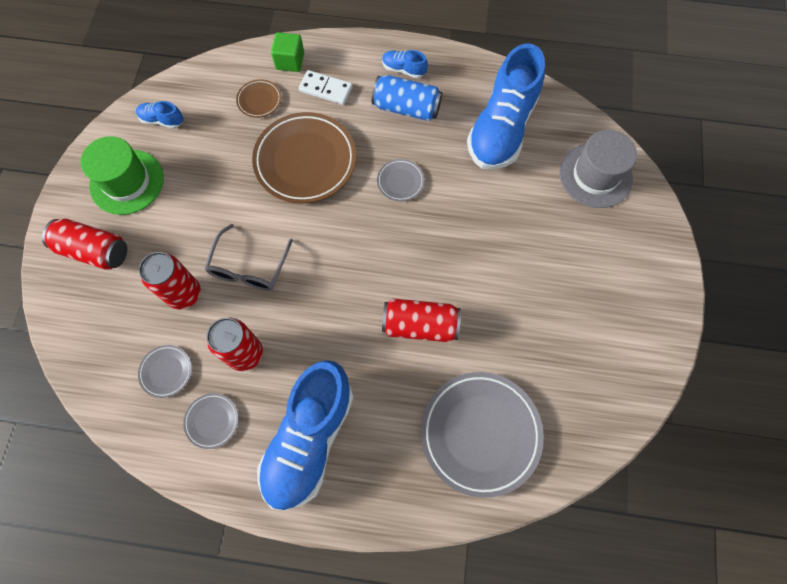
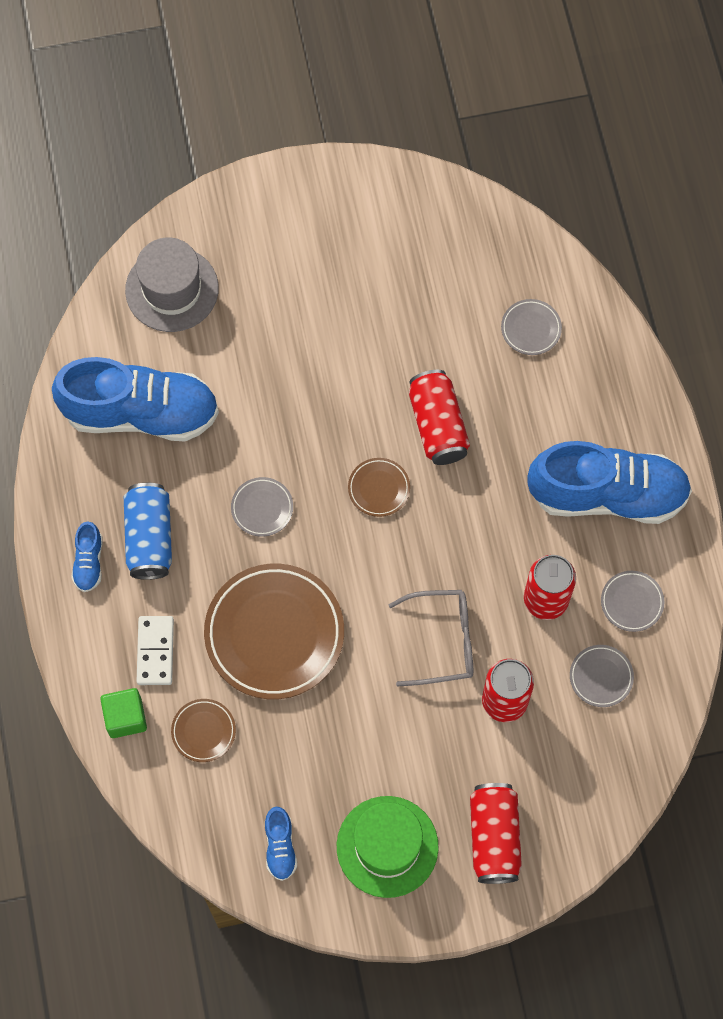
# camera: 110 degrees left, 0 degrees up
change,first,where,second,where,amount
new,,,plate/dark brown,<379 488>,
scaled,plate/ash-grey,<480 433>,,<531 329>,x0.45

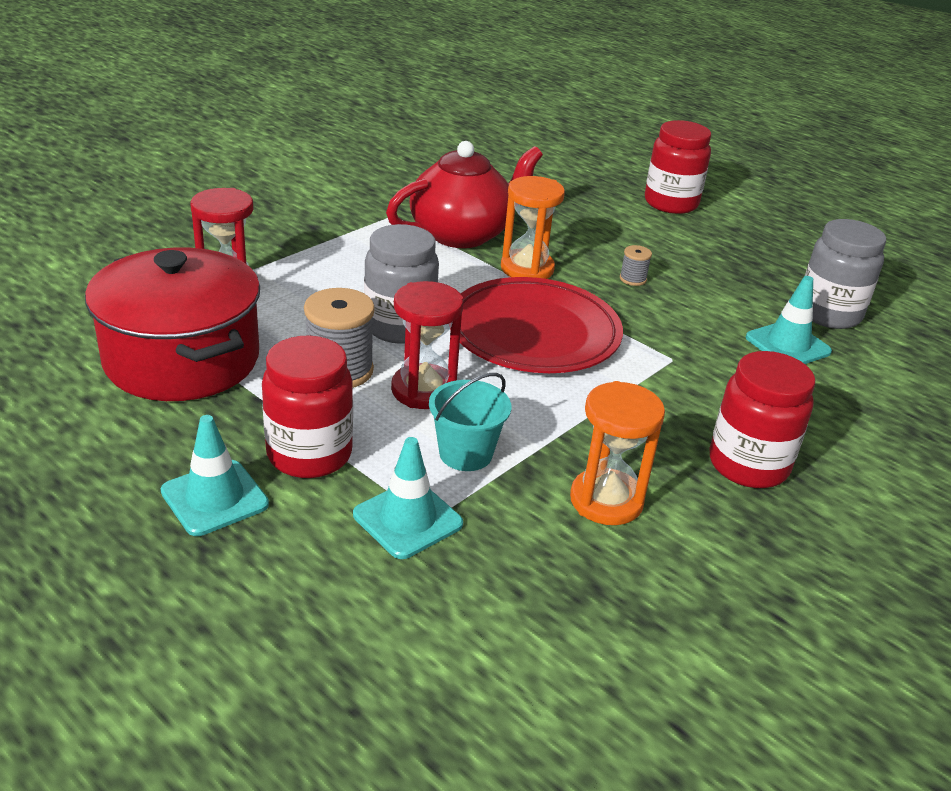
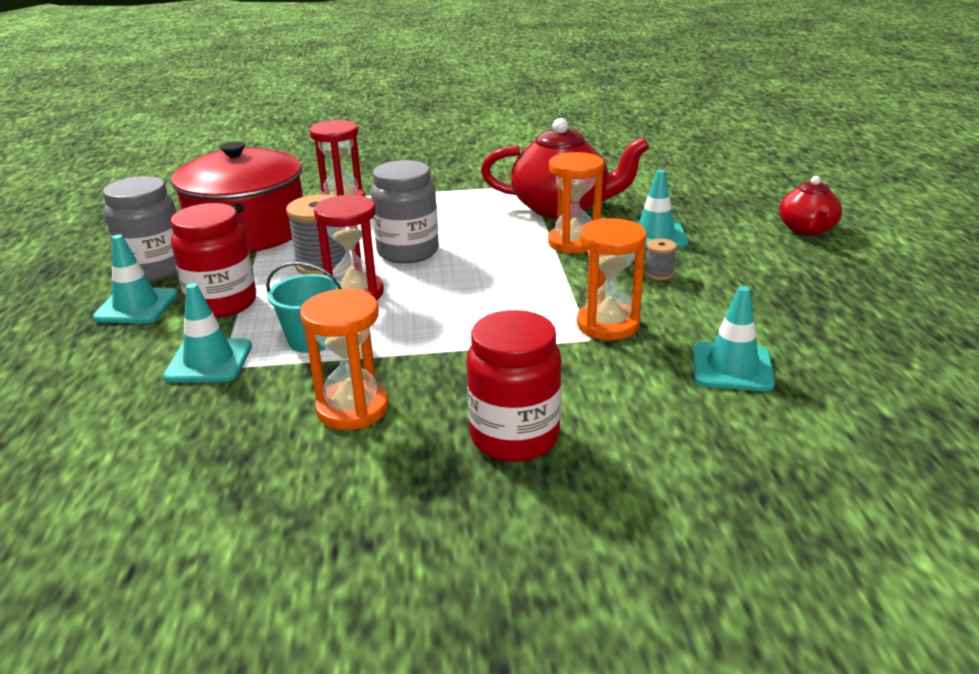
# camera: 45 degrees right, 5 degrees down
change,first,where,second,where,amount
shifted,jar/ash-grey,<828 314>,,<155 270>,
new,,,sand timer/orange-coloured,<608 325>,
new,,,road cone/aqua,<655 235>,
swapped,jar/red,<671 203>,tea pot/red,<807 229>,
gone,plate/red,<534 332>,,,

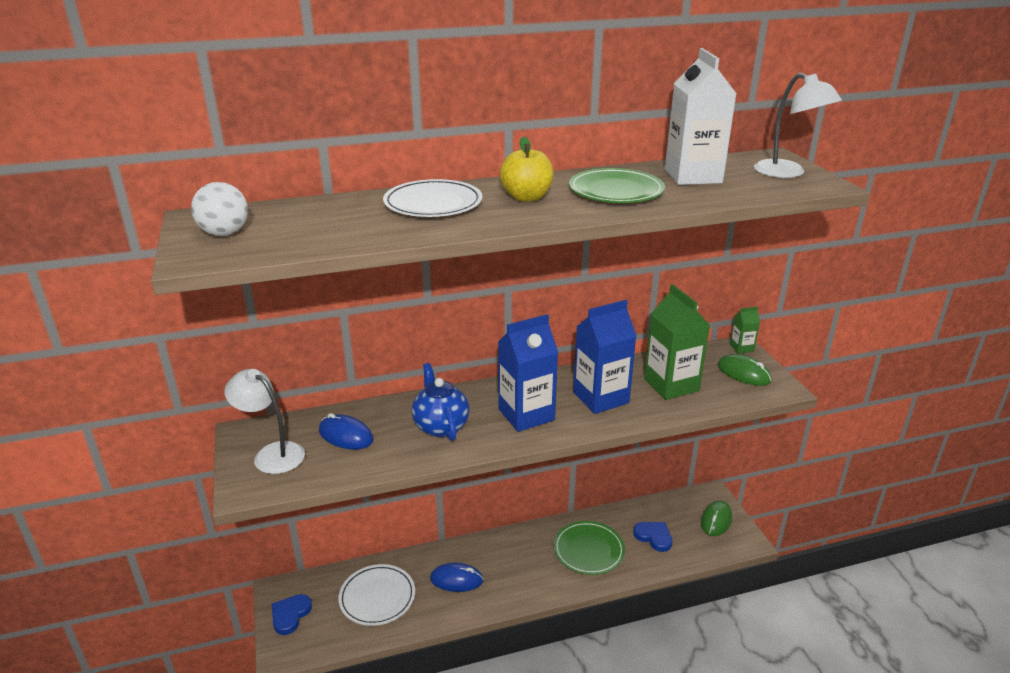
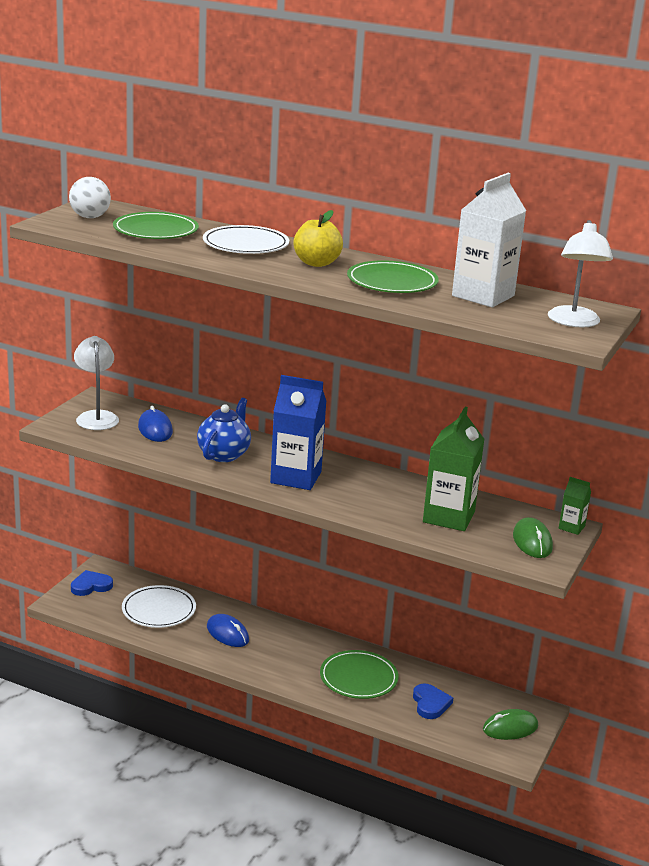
# camera: 40 degrees right, 5 degrees down
change,first,where,second,where,amount
new,,,plate/emerald,<155 230>,
gone,carton/blue,<601 398>,,,

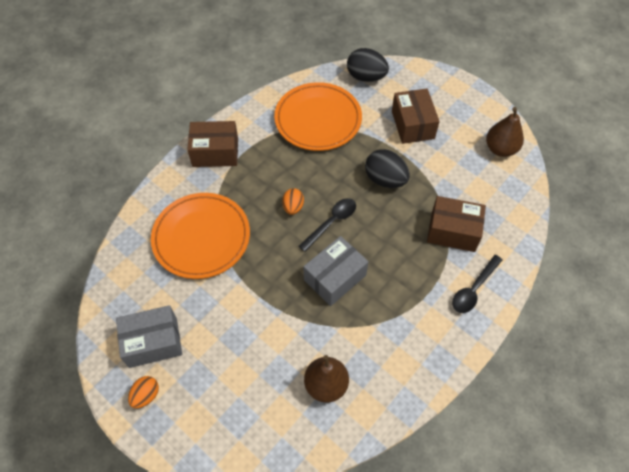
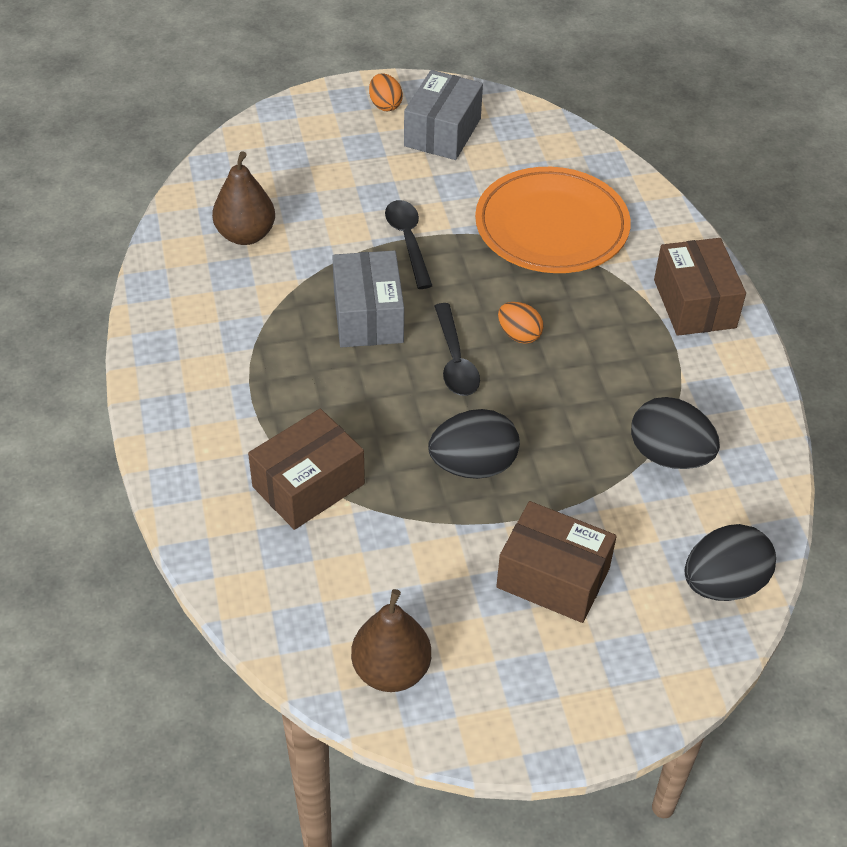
# camera: 125 degrees right, 10 degrees down
change,first,where,second,where,amount
shifted,tablespoon/ebony,<473 289>,,<408 241>,
swapped,plate/orange-coloured,<318 119>,egg shape/ebony,<669 455>,
rotated,box/dark brown,<215 152>,,<694 304>,45 degrees counterclockwise

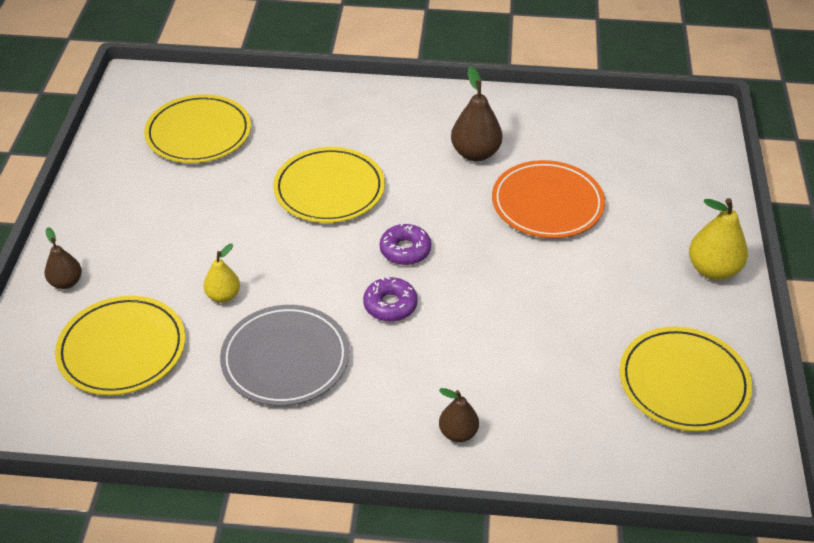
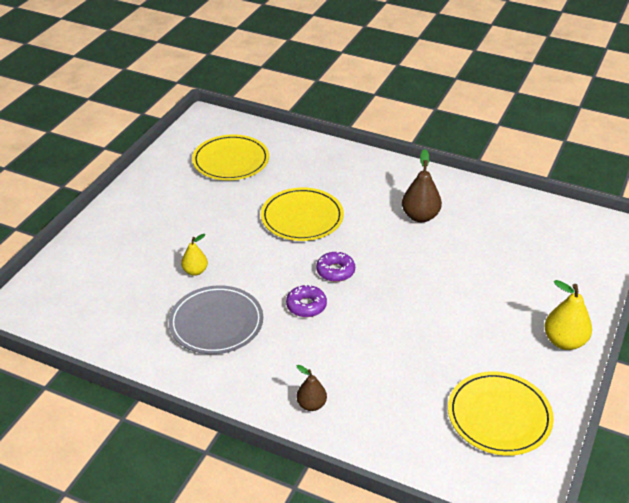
# camera: 20 degrees right, 5 degrees down
change,first,where,second,where,amount
gone,toy pear/dark brown,<66 282>,,,
gone,plate/golden,<122 349>,,,
gone,plate/orange-coloured,<547 203>,,,

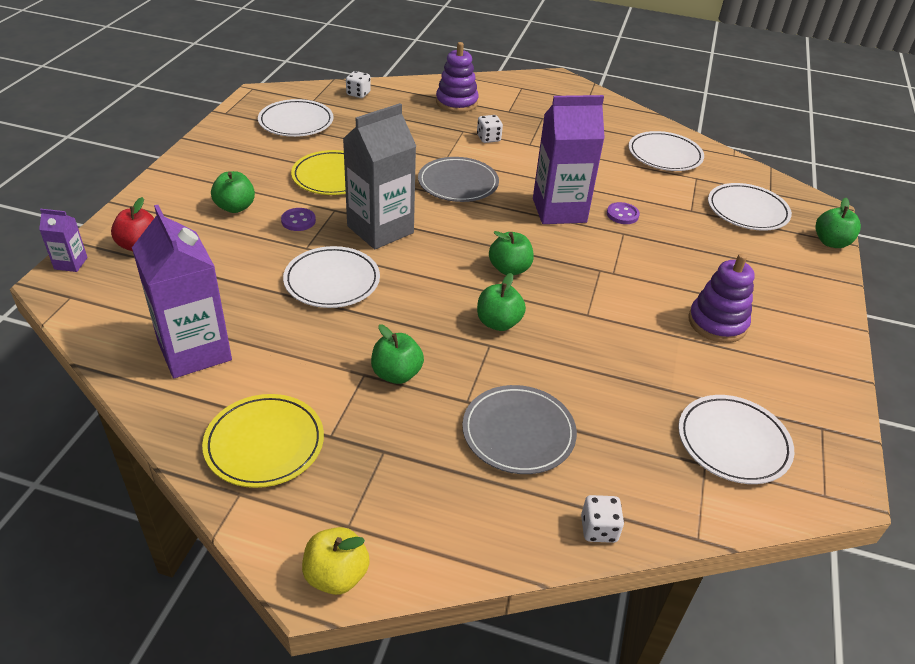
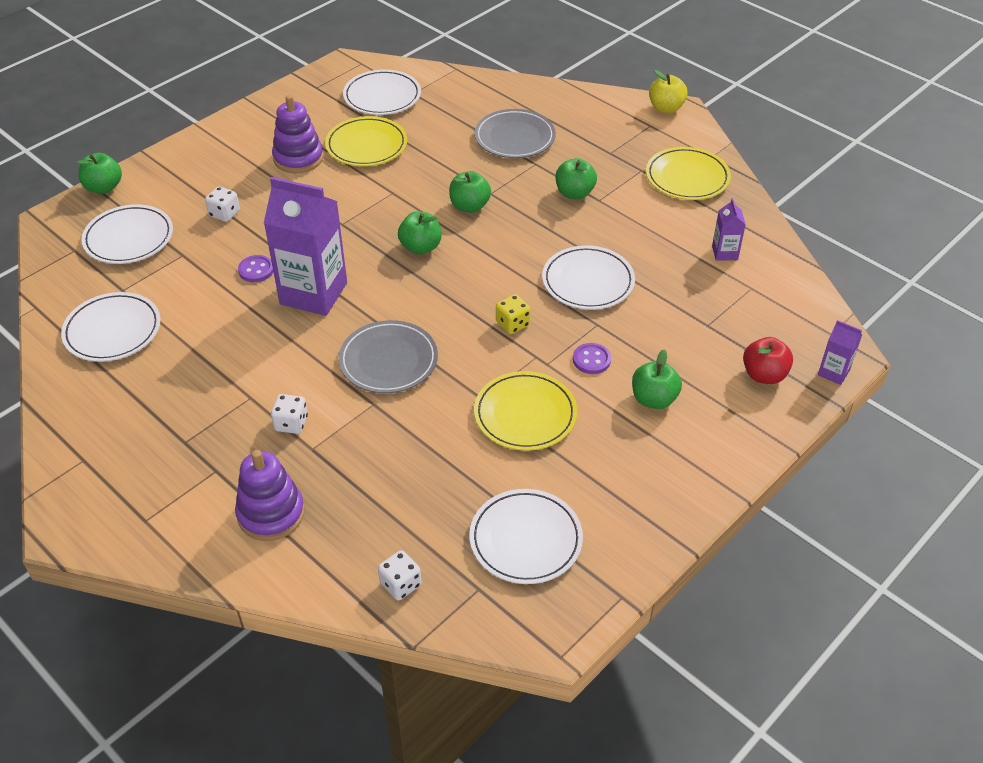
# camera: 150 degrees left, 5 degrees up
change,first,where,second,where,amount
shifted,game die/snow-white,<598 529>,,<224 214>,
new,,,plate/golden,<366 145>,
swapped,carton/ash-grey,<380 229>,game die/golden,<512 324>,
scaled,carton/royal purple,<194 351>,,<724 253>,x0.45

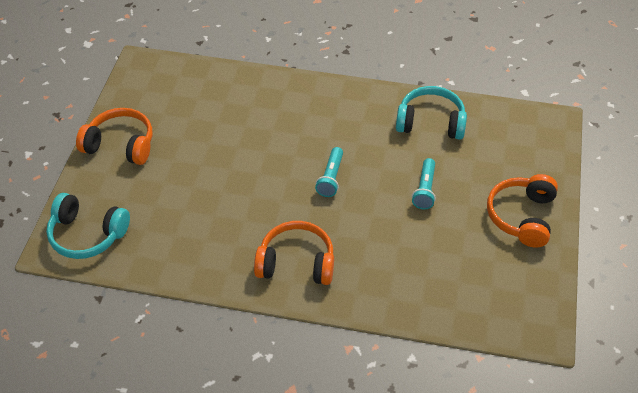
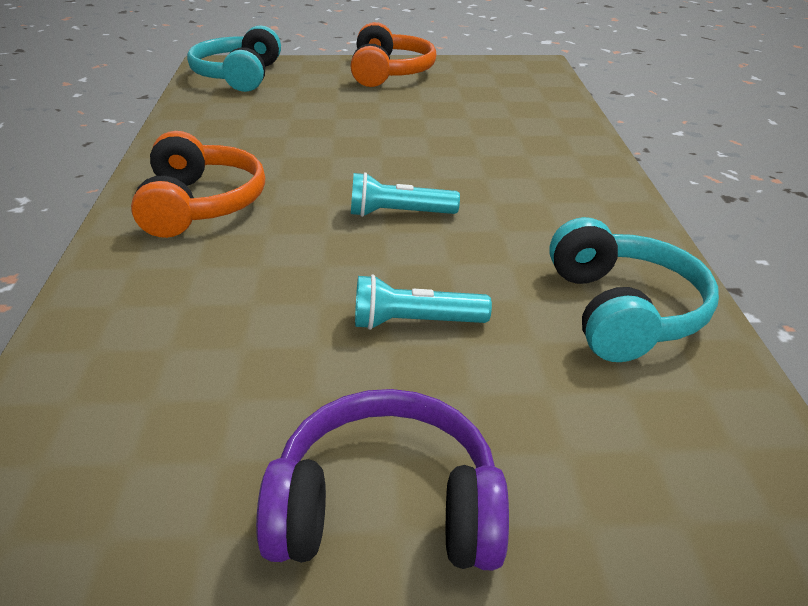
# camera: 75 degrees right, 15 degrees down
change,first,where,second,where,amount
repainted,over-ear headphones/orange-coloured,<521 216>,over-ear headphones/royal purple,<386 508>,

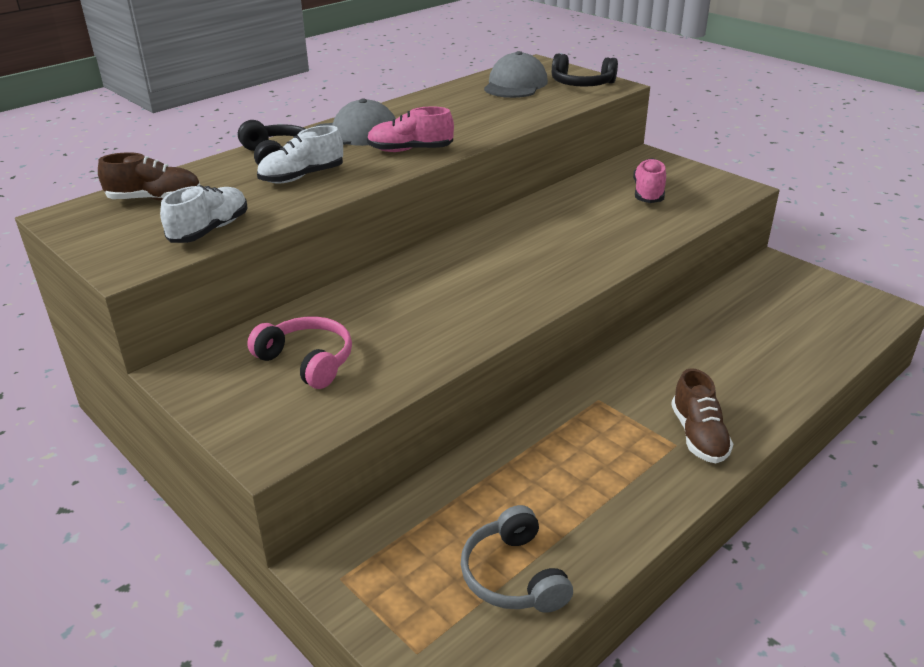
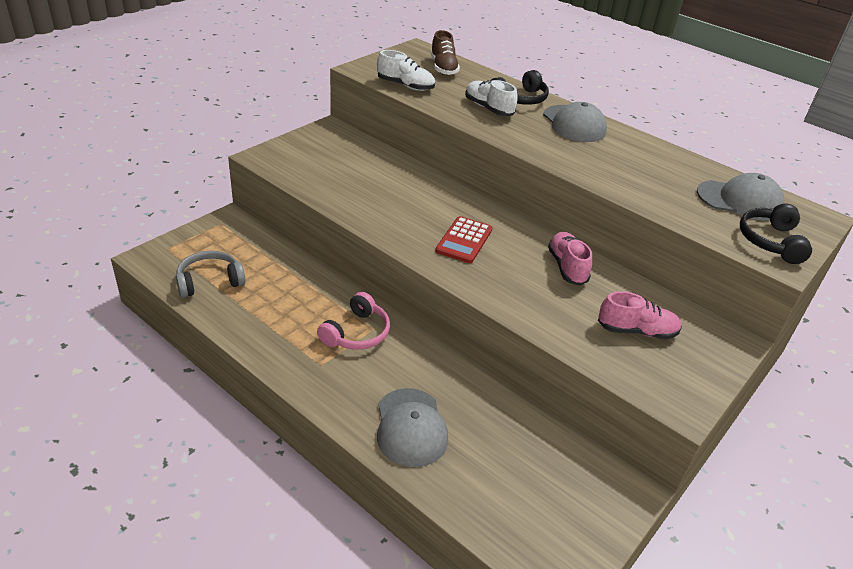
# camera: 80 degrees right, 5 degrees up
change,first,where,second,where,amount
shifted,over-ear headphones/rosy,<307 361>,,<356 333>,
new,,,baseball cap/ash-grey,<411 427>,
new,,,adding machine/red,<464 240>,
shifted,lace-up shoe/rosy,<410 150>,,<567 267>,
gone,lace-up shoe/dark brown,<698 435>,,,

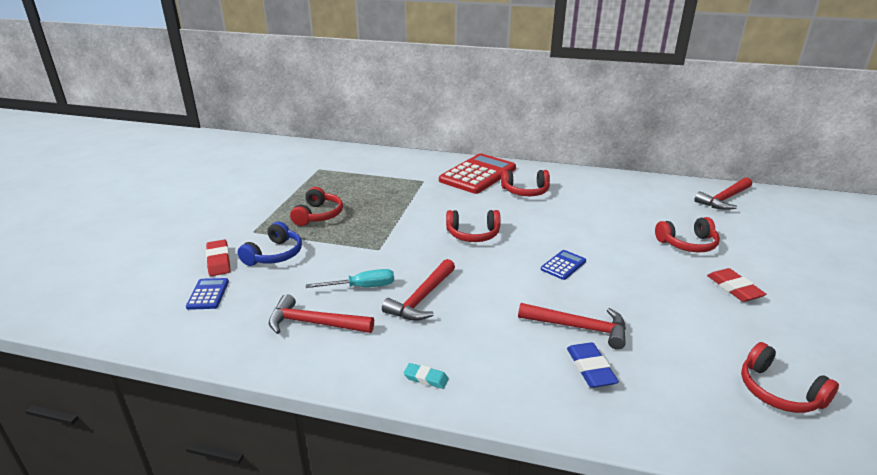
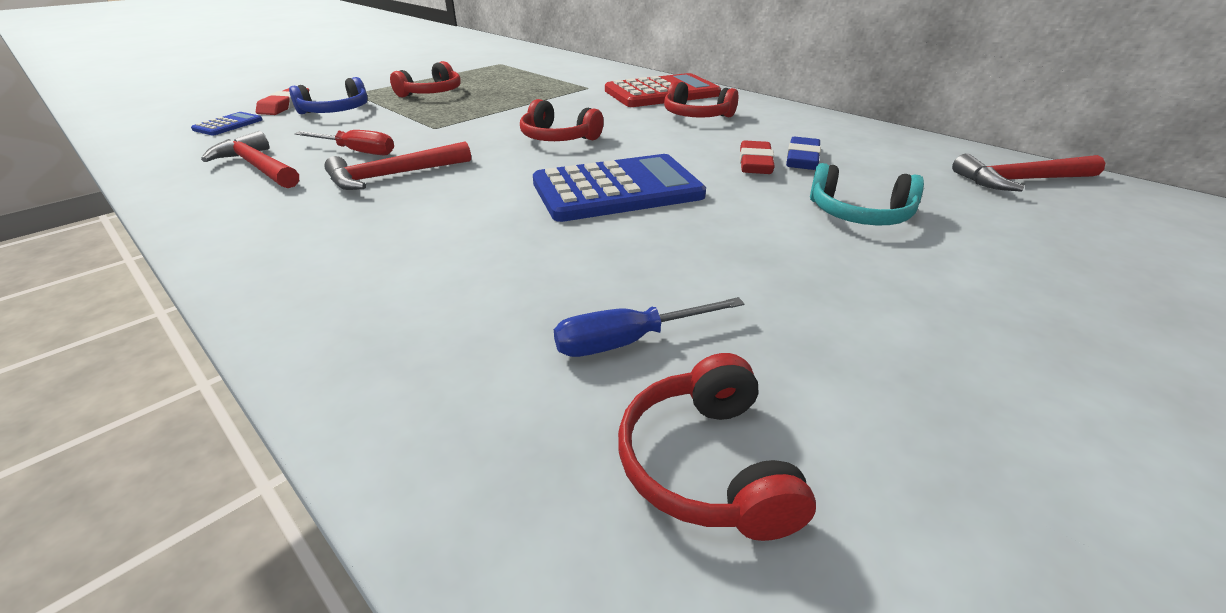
# camera: 30 degrees right, 5 degrees up
change,first,where,second,where,amount
repainted,hand screwdriver/aqua,<362 287>,hand screwdriver/red,<357 152>,
scaled,adding machine/blue,<563 265>,,<617 189>,x2.20
new,,,hand screwdriver/blue,<628 341>,
shifted,gum eraser/red,<734 288>,,<755 163>,
shifted,gum eraser/blue,<590 368>,,<802 159>,
repainted,over-ear headphones/red,<688 244>,over-ear headphones/aqua,<859 214>,
gone,gum eraser/aqua,<426 378>,,,
gone,hammer/red,<578 327>,,,

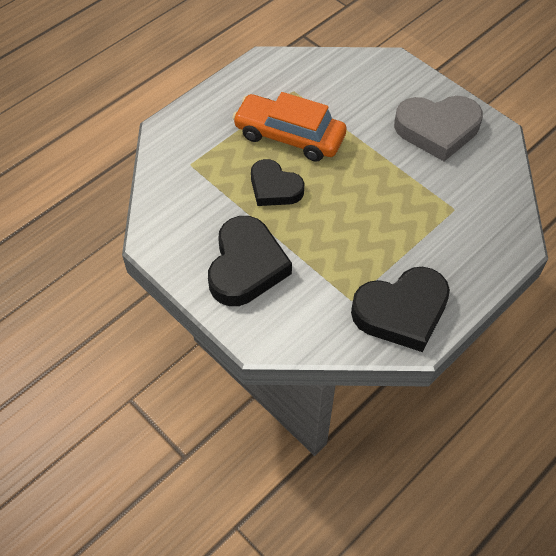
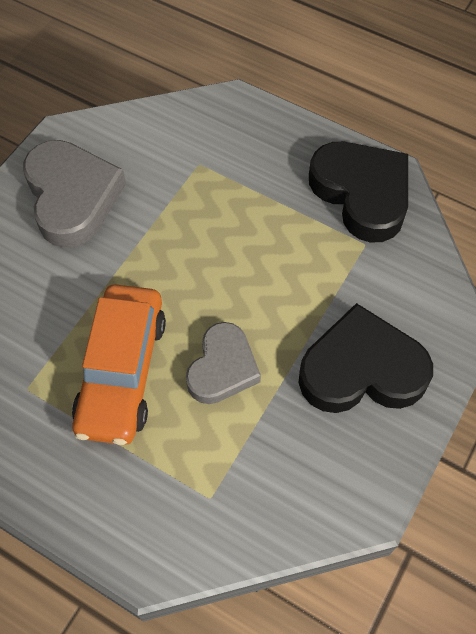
# camera: 105 degrees left, 5 degrees up
change,first,where,second,where,amount
repainted,love heart/ebony,<274 188>,love heart/ash-grey,<222 368>,

